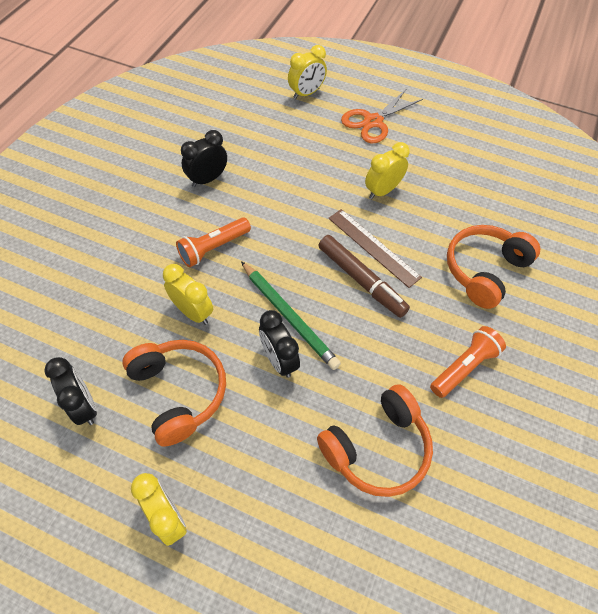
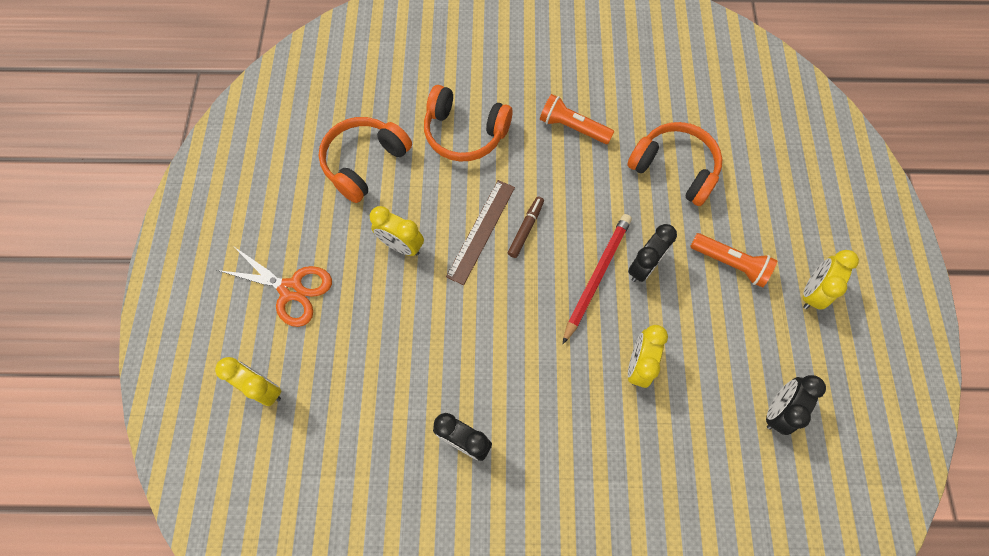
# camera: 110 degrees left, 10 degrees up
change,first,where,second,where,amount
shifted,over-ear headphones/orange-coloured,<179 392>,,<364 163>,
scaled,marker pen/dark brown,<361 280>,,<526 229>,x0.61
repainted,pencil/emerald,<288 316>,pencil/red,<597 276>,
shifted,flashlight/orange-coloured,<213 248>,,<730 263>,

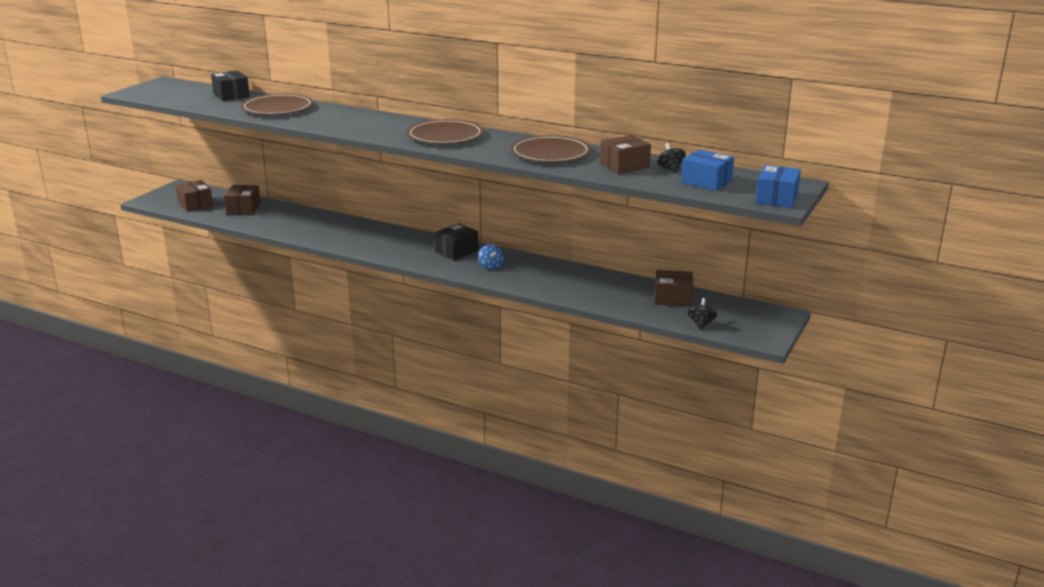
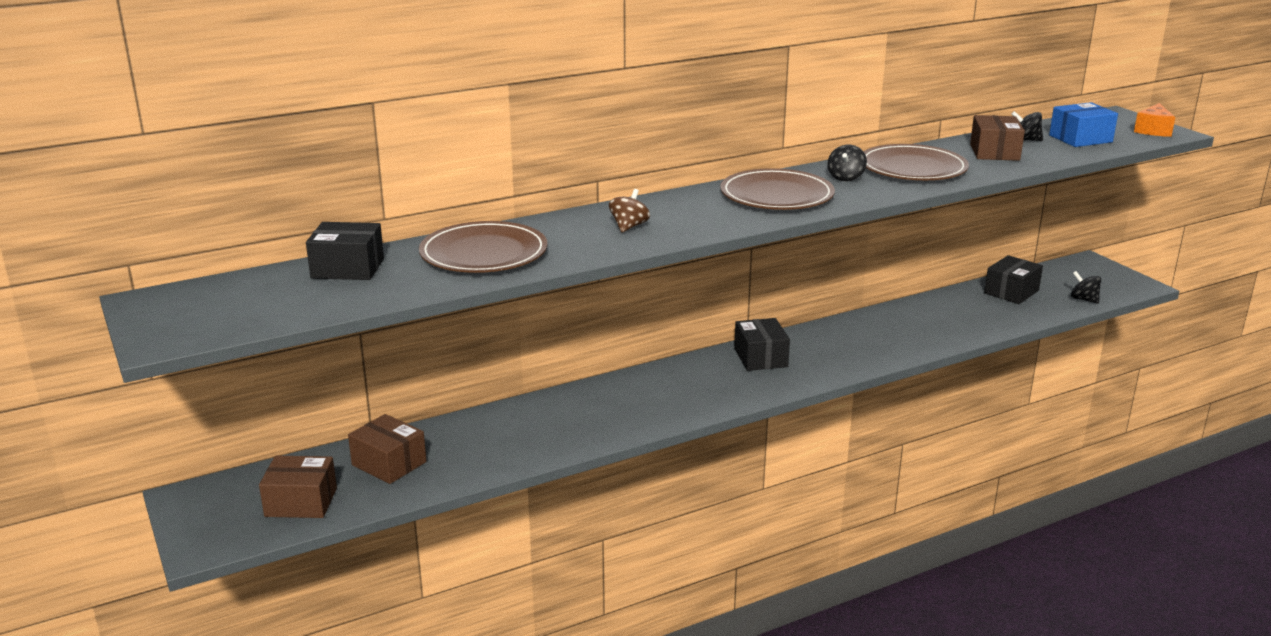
# camera: 55 degrees left, 0 degrees up
change,first,where,second,where,amount
new,,,spinning top/dark brown,<629 227>,
new,,,spinning top/ebony,<845 178>,
repainted,box/dark brown,<673 298>,box/ebony,<1011 292>,
swapped,box/blue,<776 198>,cheese wedge/orange-coloured,<1153 130>,
gone,spinning top/blue,<491 266>,,,

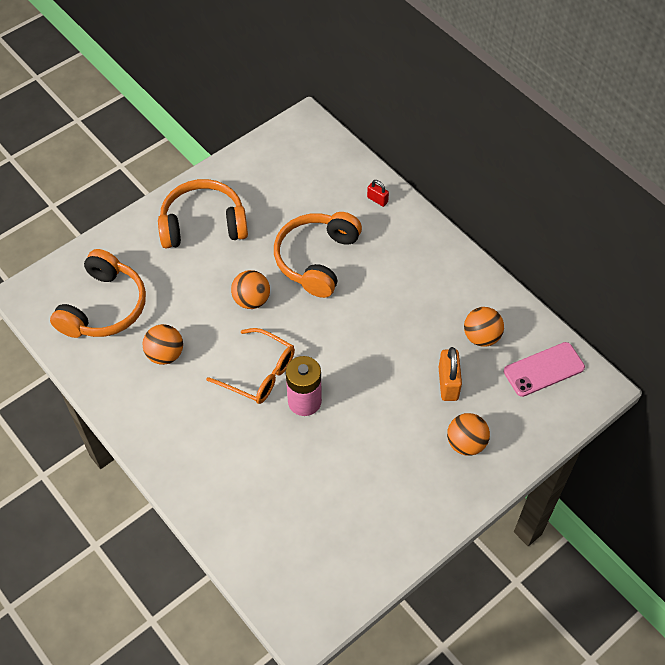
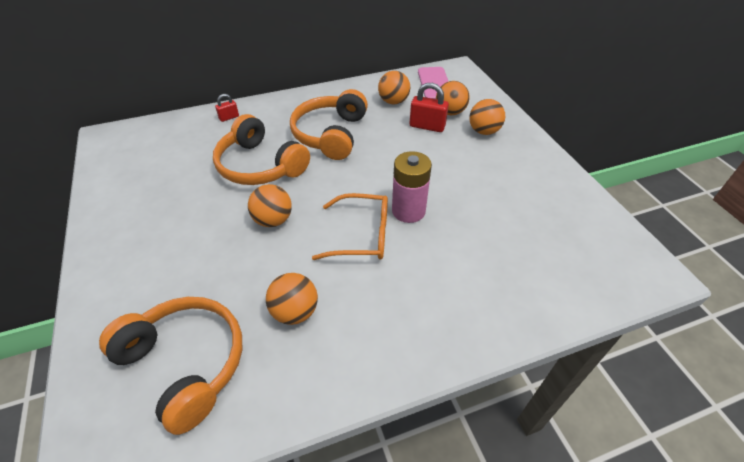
# camera: 70 degrees left, 10 degrees down
change,first,where,second,where,amount
shifted,over-ear headphones/orange-coloured,<203 224>,,<331 134>,
rotated,eyeglasses/orange-coloured,<259 373>,,<362 235>,45 degrees clockwise
repainted,padlock/orange-coloured,<448 383>,padlock/red,<427 126>,
new,,,sphere/orange-coloured,<450 112>,

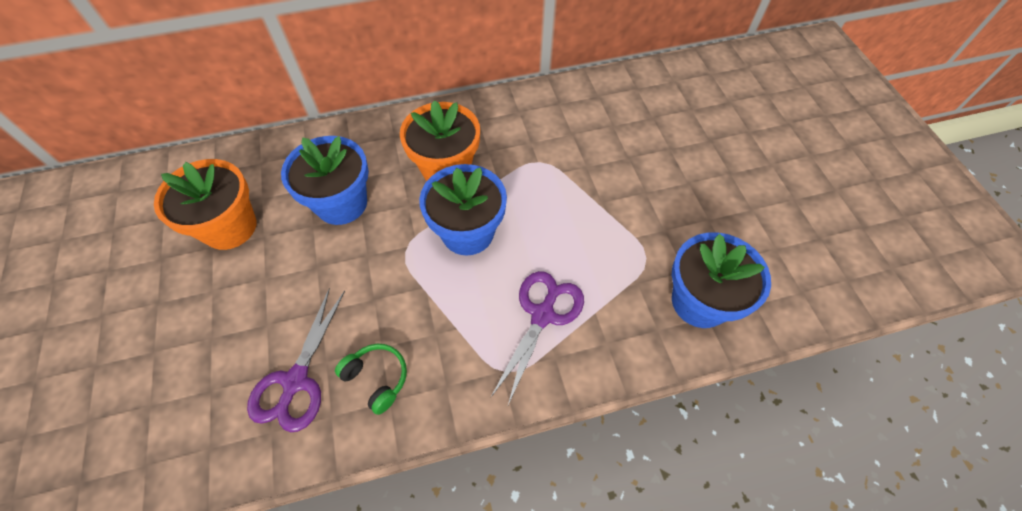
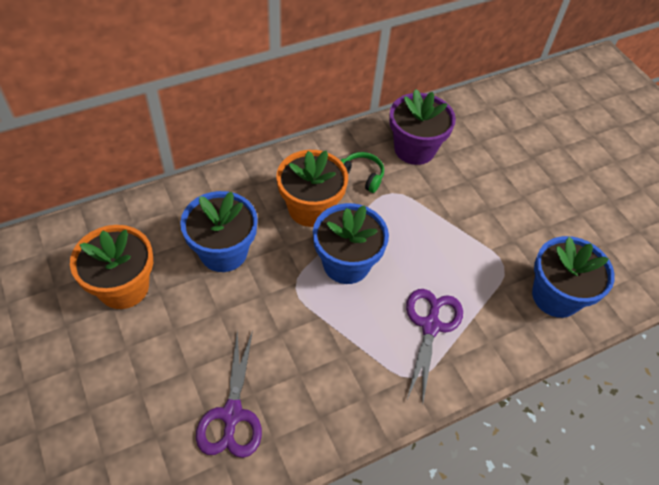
# camera: 15 degrees left, 5 degrees down
change,first,where,second,where,amount
shifted,over-ear headphones/emerald,<377 378>,,<361 176>,
new,,,flower pot/royal purple,<414 149>,

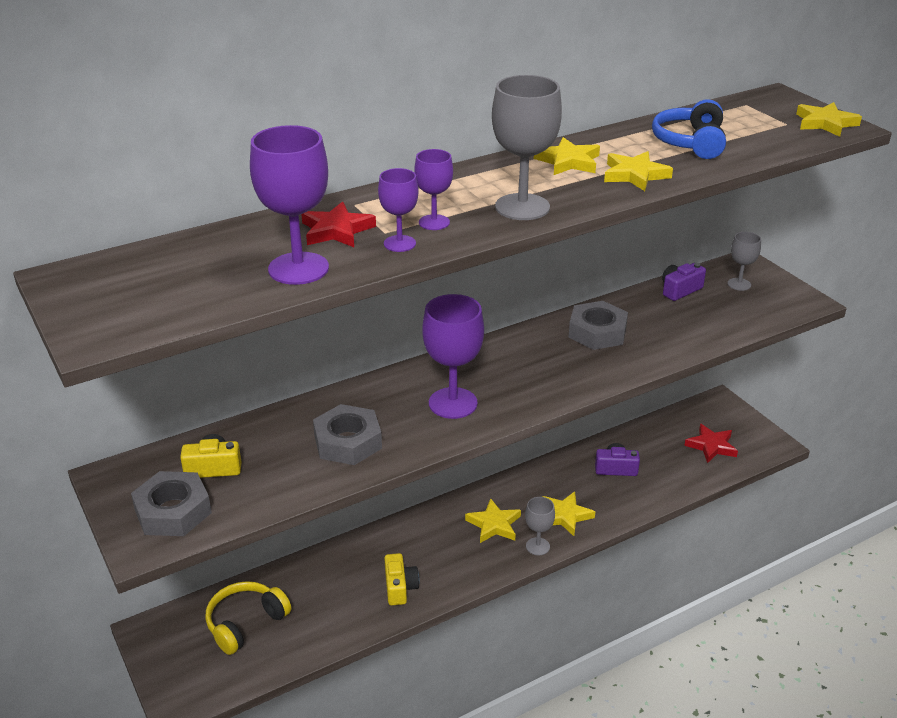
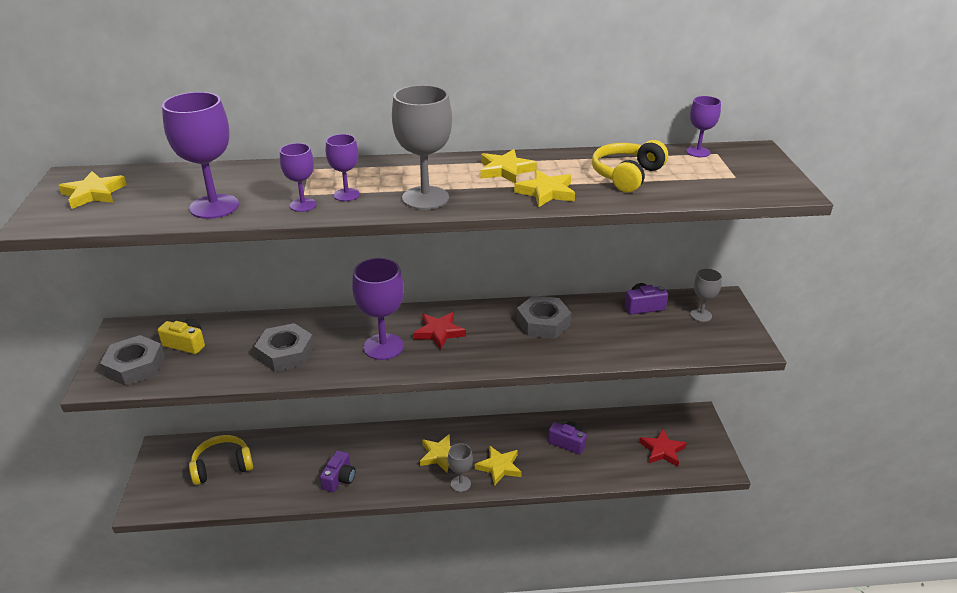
# camera: 25 degrees right, 0 degrees up
change,first,where,second,where,amount
shifted,five-pointed star/golden,<825 123>,,<94 194>,
repainted,compact camera/golden,<400 587>,compact camera/royal purple,<339 478>,
shifted,five-pointed star/red,<336 230>,,<439 332>,
repainted,over-ear headphones/blue,<690 143>,over-ear headphones/golden,<626 175>,
new,,,chalice/royal purple,<698 152>,

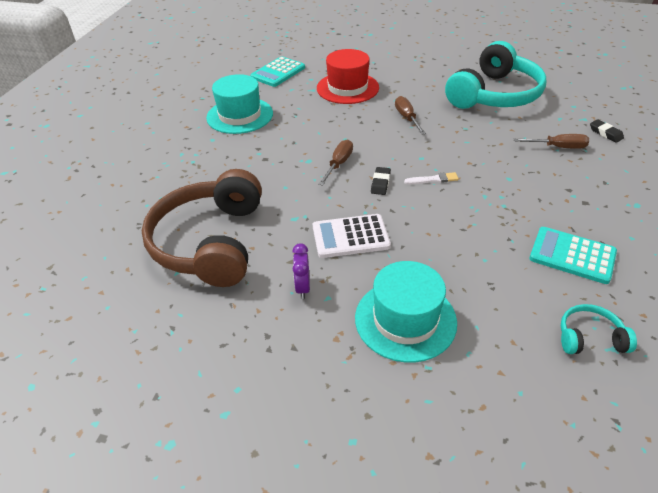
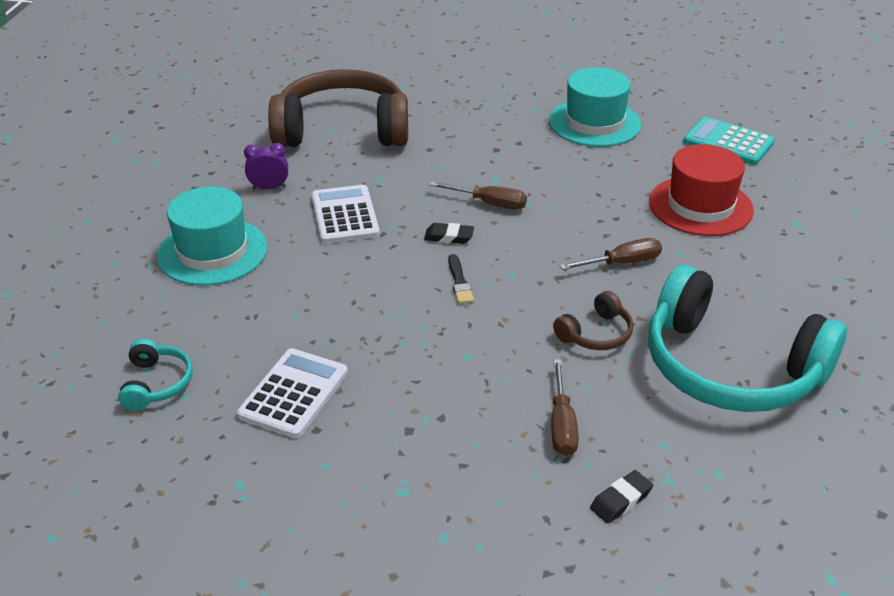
# camera: 85 degrees right, 5 degrees down
change,first,where,second,where,amount
repainted,adding machine/aqua,<572 255>,adding machine/snow-white,<293 394>,
repainted,paintbrush/snow-white,<433 179>,paintbrush/ebony,<459 282>,
new,,,over-ear headphones/dark brown,<596 334>,

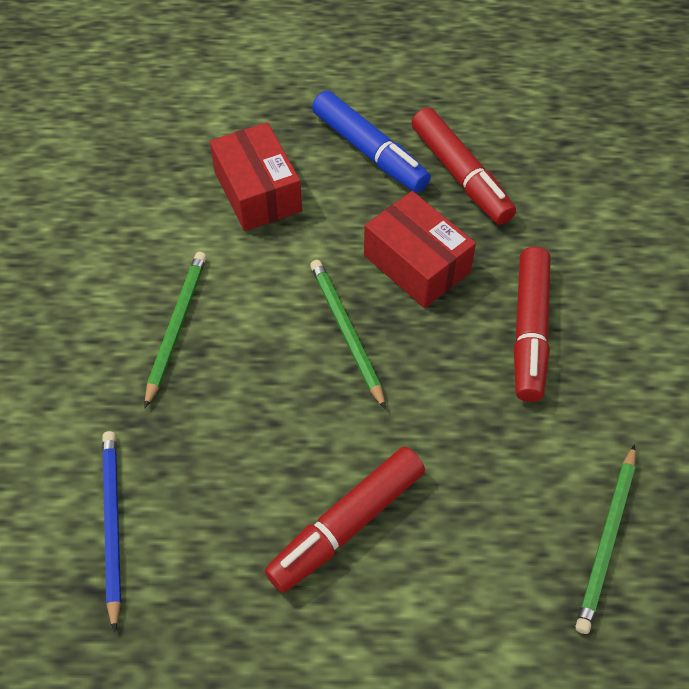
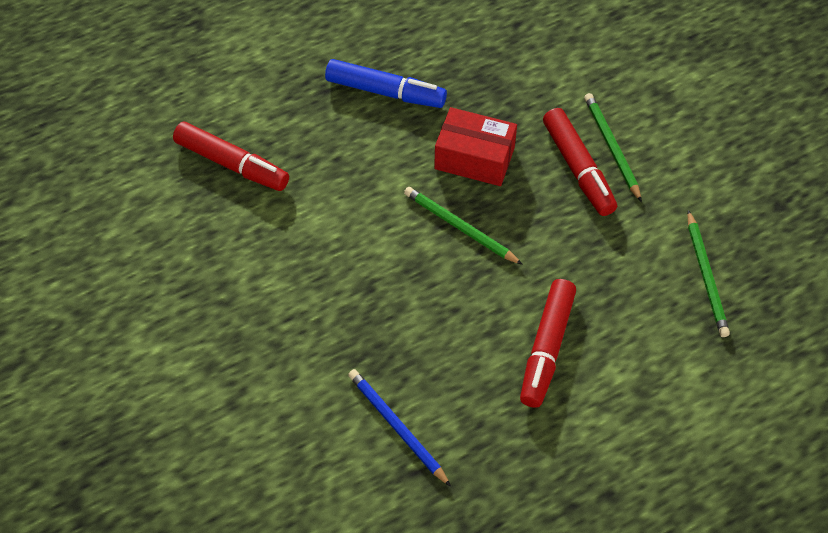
# camera: 30 degrees left, 0 degrees up
change,first,where,second,where,amount
shifted,marker pen/red,<460 175>,,<232 164>,
shifted,pencil/emerald,<176 327>,,<611 147>,
gone,box/red,<257 192>,,,

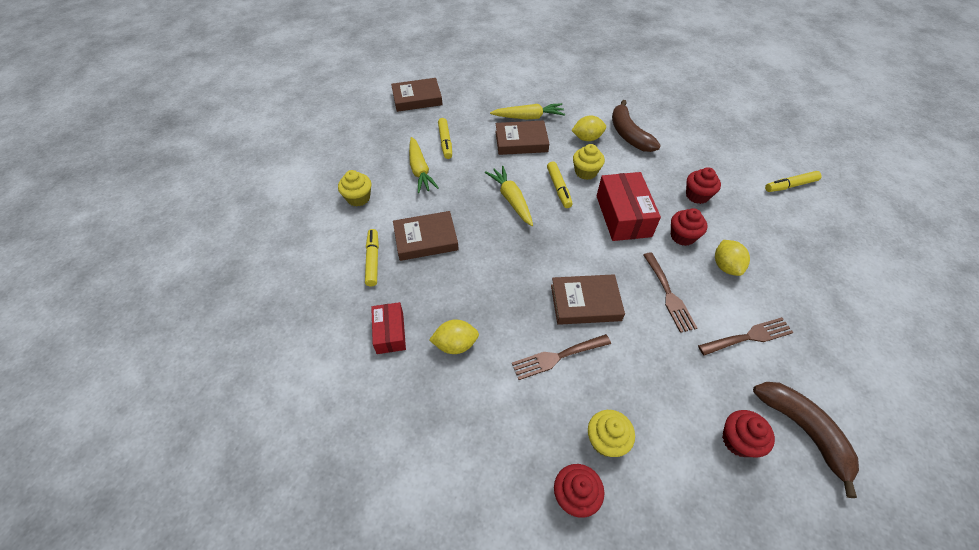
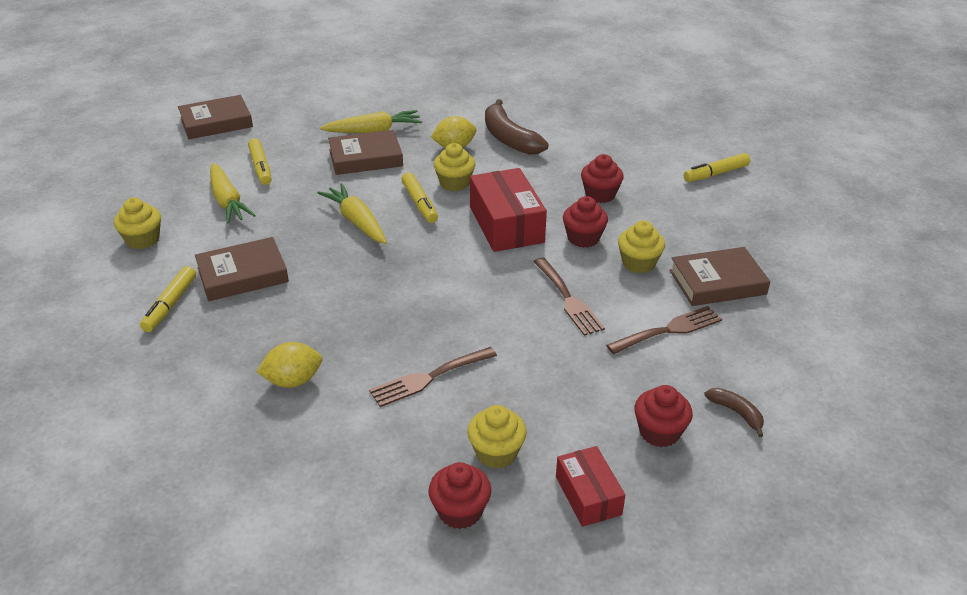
# camera: 10 degrees left, 15 degrees down
change,first,where,second,where,amount
rotated,marker pen/golden,<373 260>,,<170 305>,150 degrees counterclockwise
shifted,box/red,<390 333>,,<588 495>,
swapped,citrus fruit/golden,<725 266>,cupcake/golden,<638 263>,
shifted,hardback/dark brown,<585 302>,,<717 282>,
scaled,banana fruit/dark brown,<803 431>,,<736 413>,x0.49

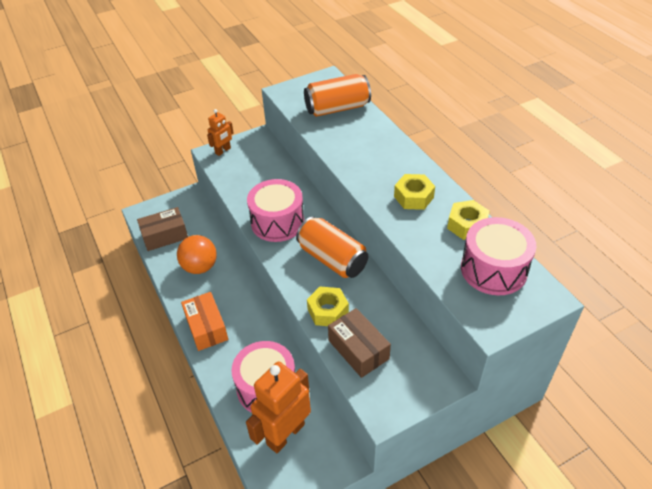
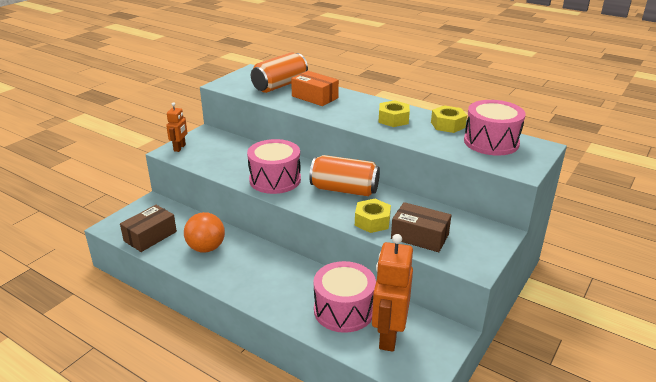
# camera: 30 degrees left, 15 degrees down
change,first,where,second,where,amount
shifted,box/orange-coloured,<206 327>,,<315 97>,

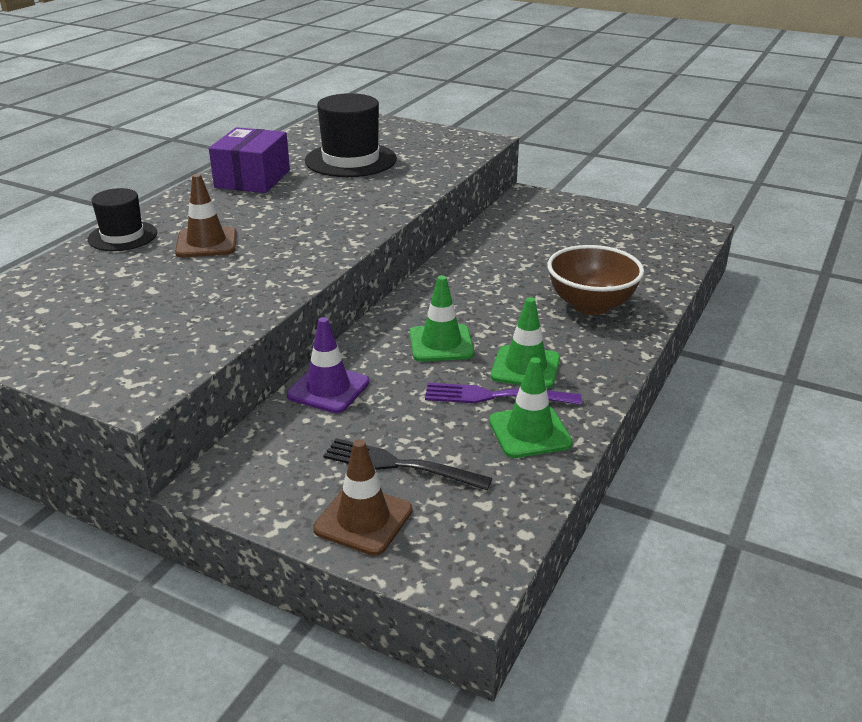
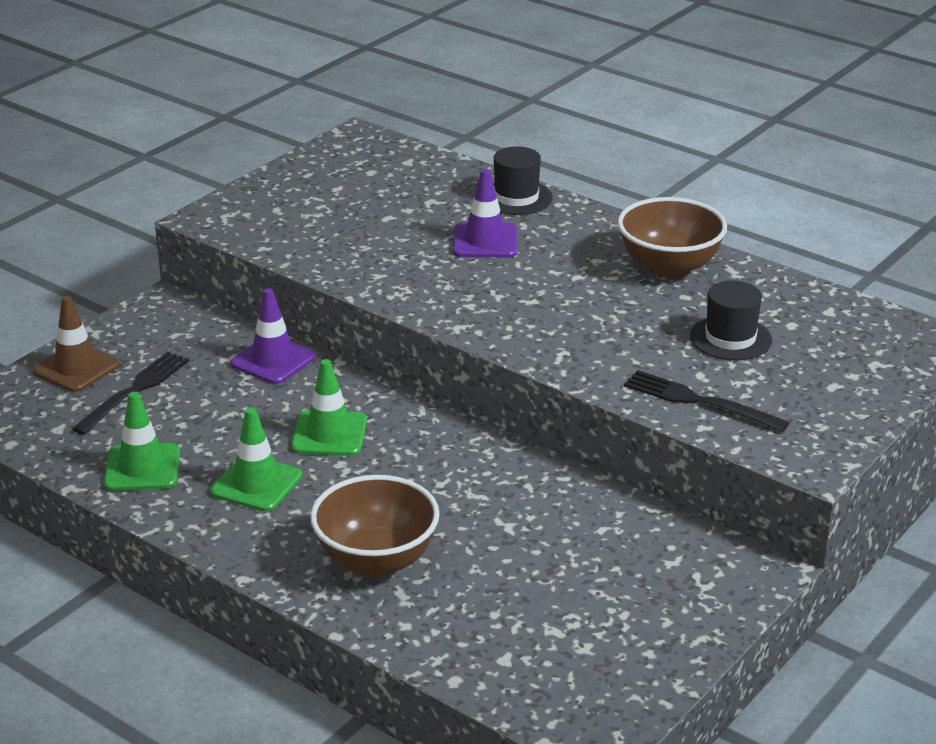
# camera: 100 degrees right, 0 degrees up
change,first,where,second,where,amount
repainted,road cone/dark brown,<206 243>,road cone/royal purple,<485 241>,
swapped,box/royal purple,<252 179>,serving bowl/dark brown,<669 267>,
new,,,table fork/ebony,<699 401>,
scaled,top hat/ebony,<350 160>,,<730 338>,x0.61
gone,table fork/royal purple,<495 396>,,,

